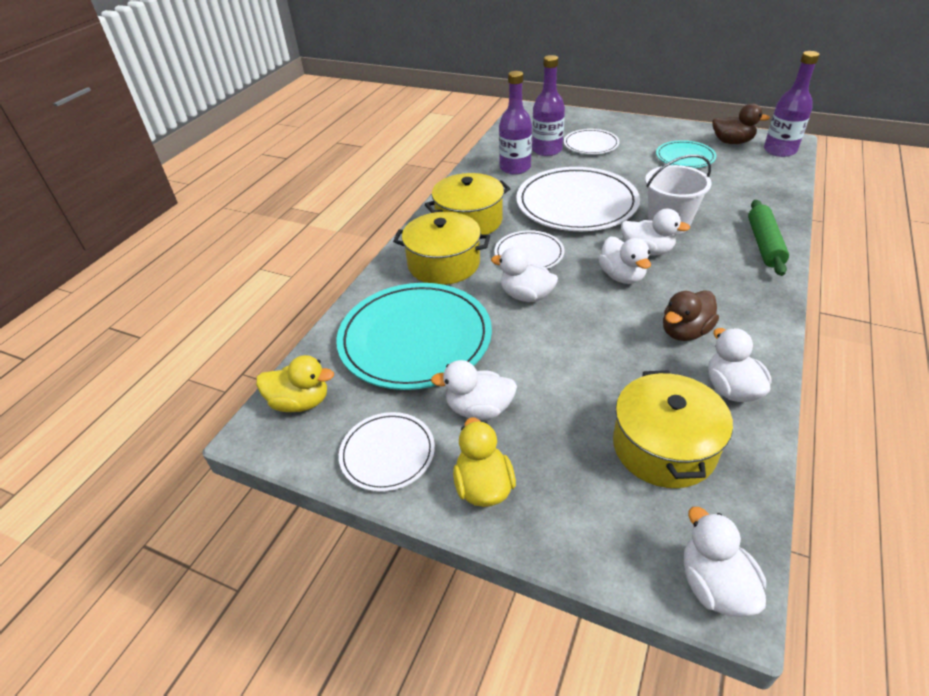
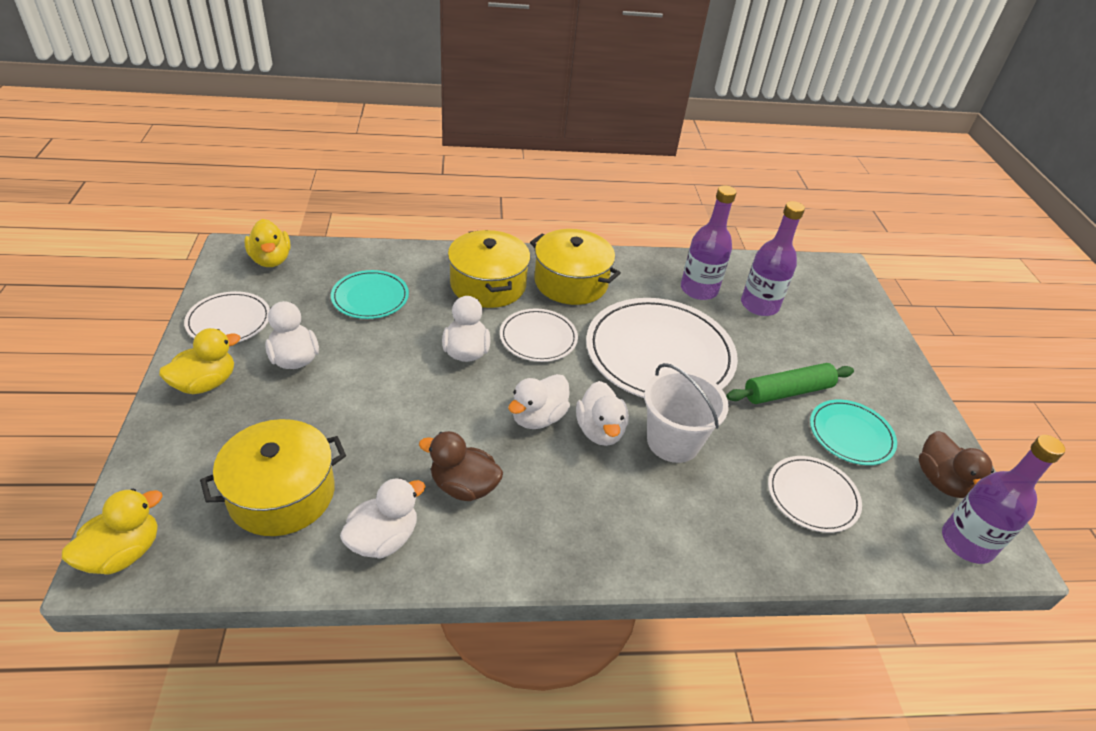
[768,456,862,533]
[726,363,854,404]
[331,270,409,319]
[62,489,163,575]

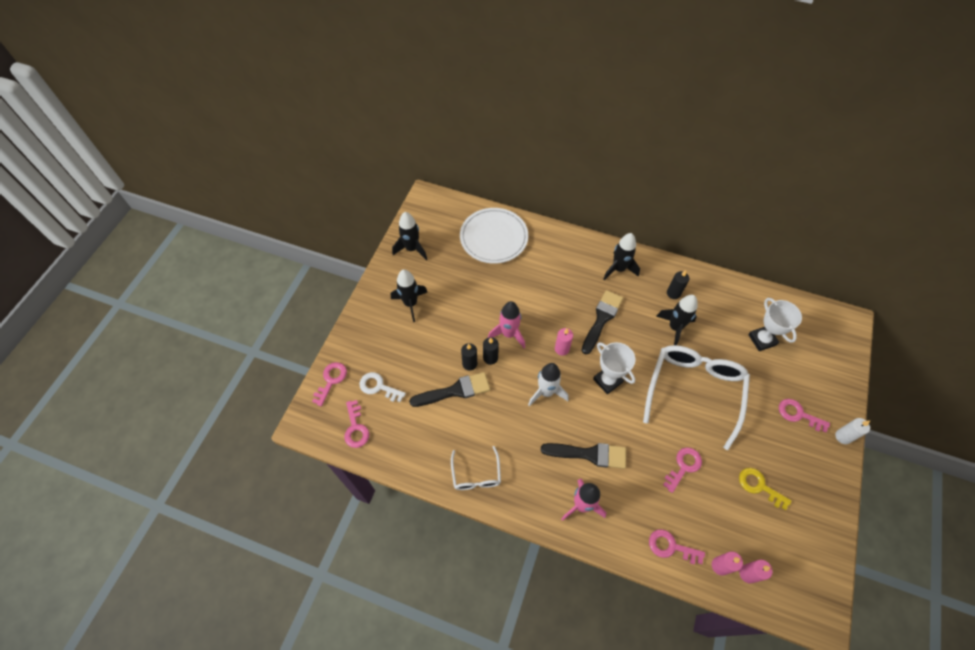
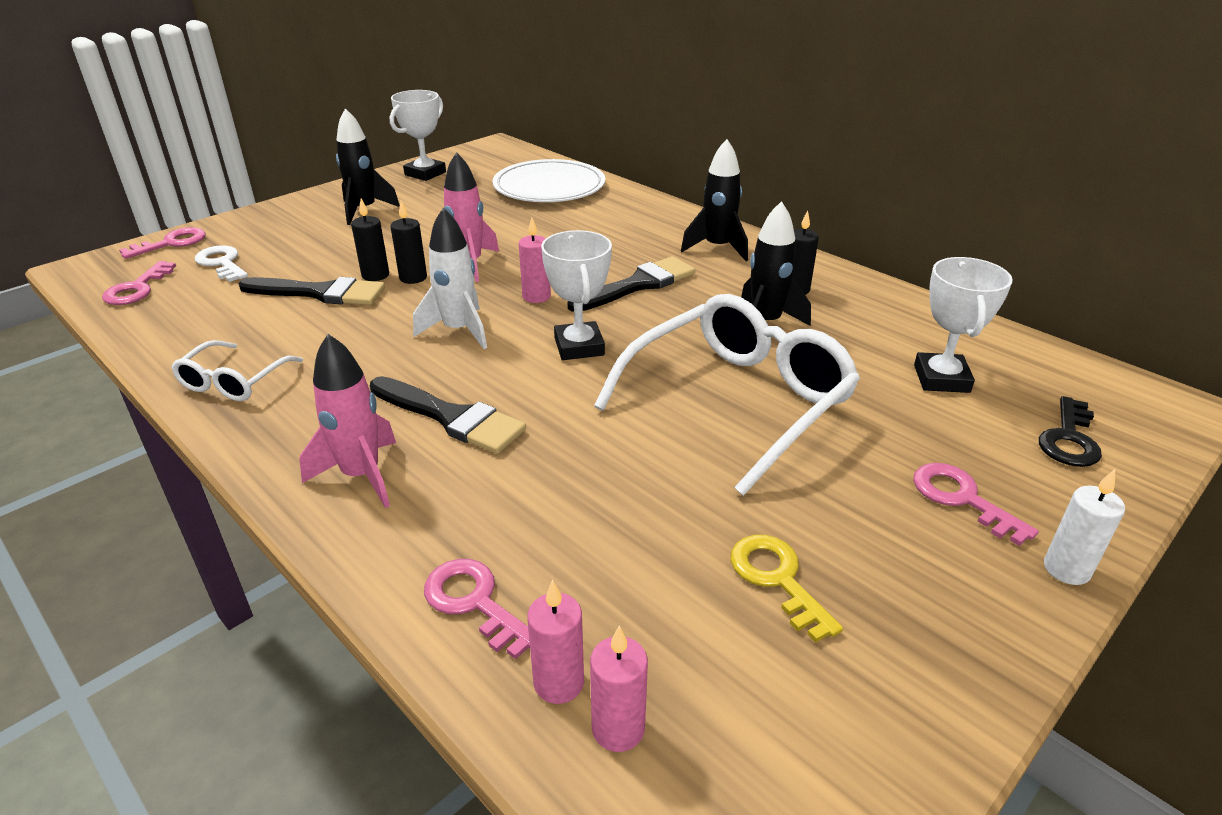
[390,90,446,181]
[663,447,702,493] (first image)
[1039,396,1102,467]

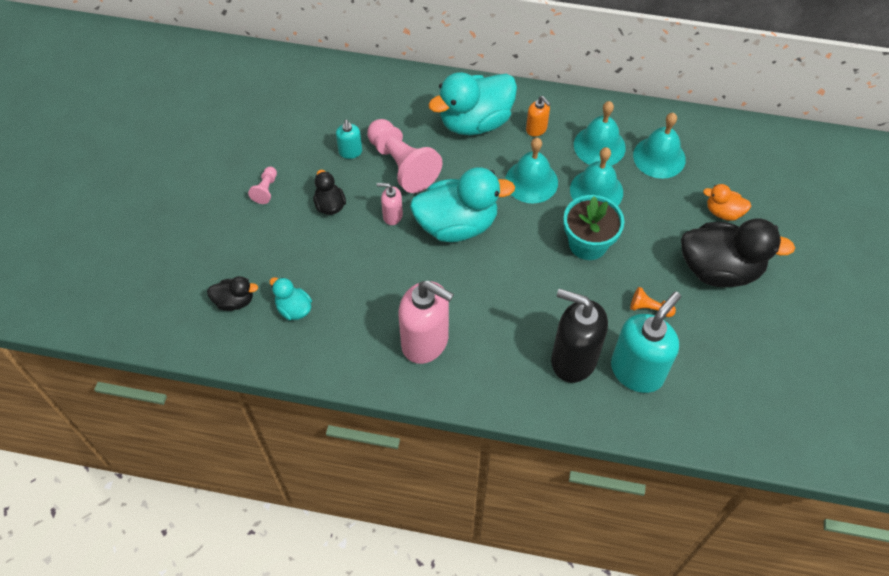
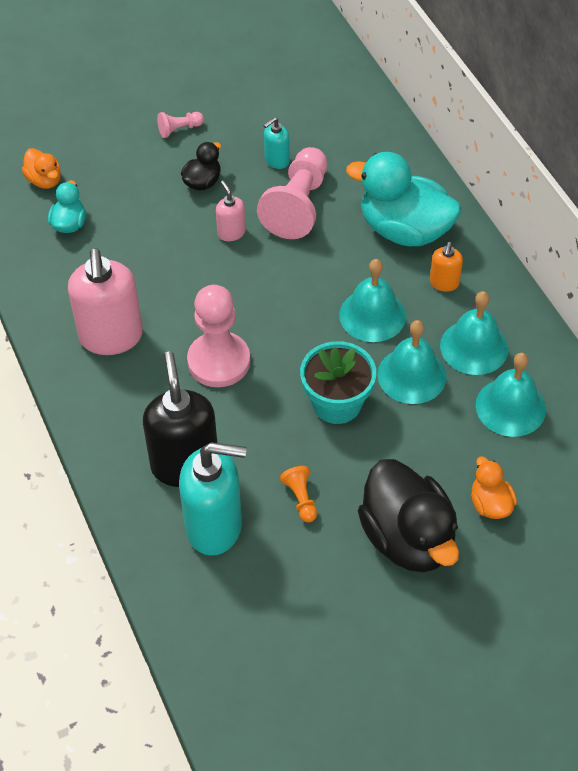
[410,167,515,242] (first image)
[22,148,61,189]
[187,285,250,387]

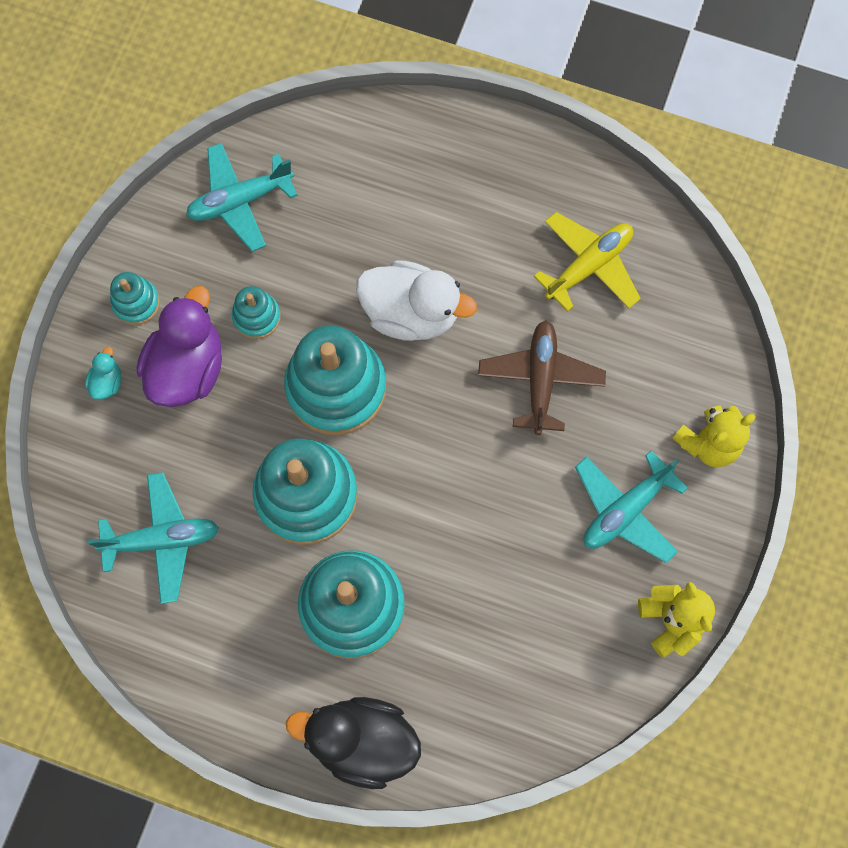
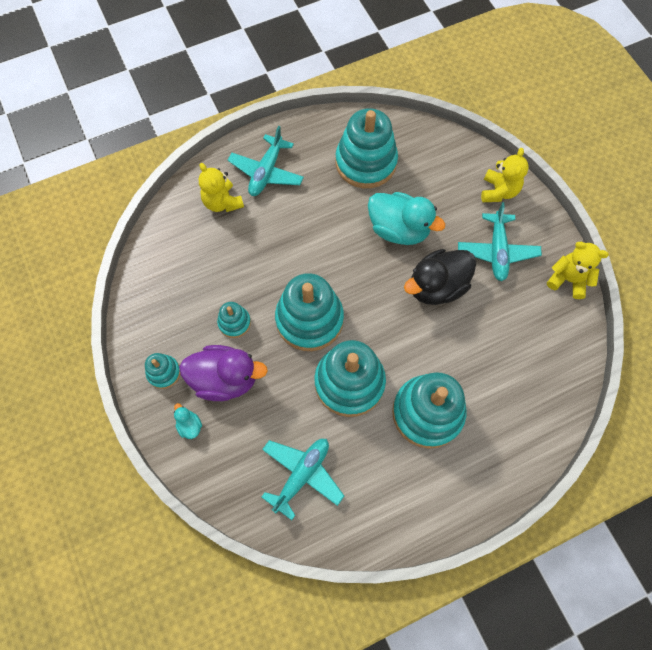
[228,126,304,196]
[336,108,398,188]
[356,260,477,341] (first image)
[179,345,268,401]
[368,192,445,245]
[404,249,476,305]
[199,163,244,212]

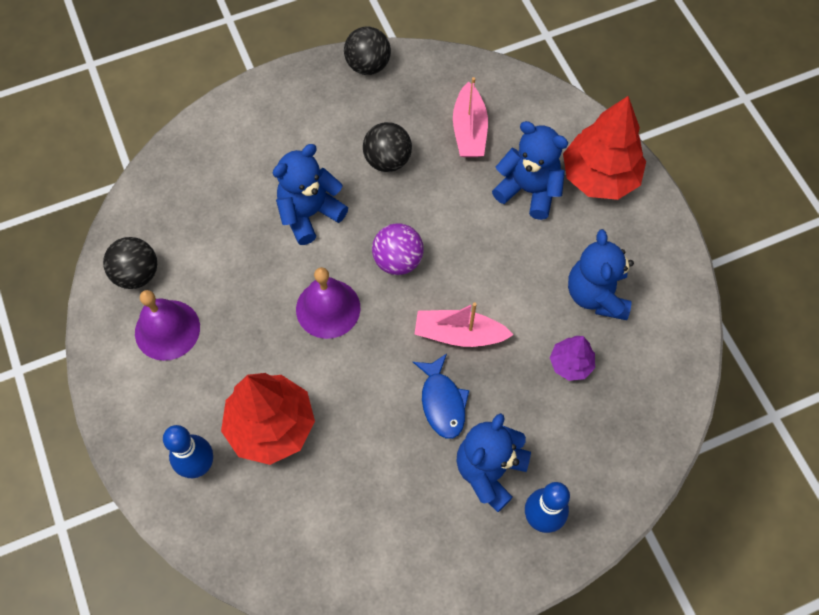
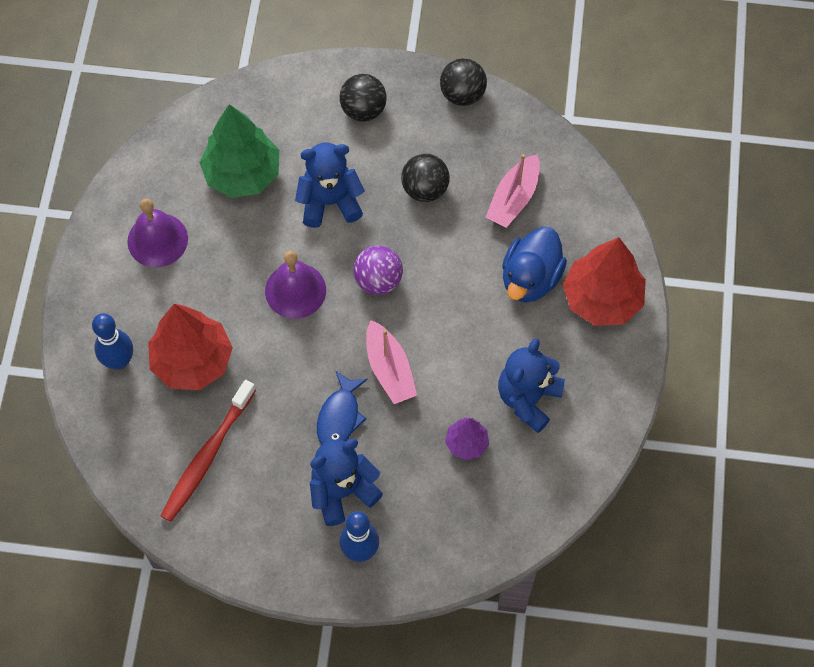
[502,227,567,302]
[340,74,387,122]
[366,320,417,404]
[199,104,279,198]
[161,380,256,522]

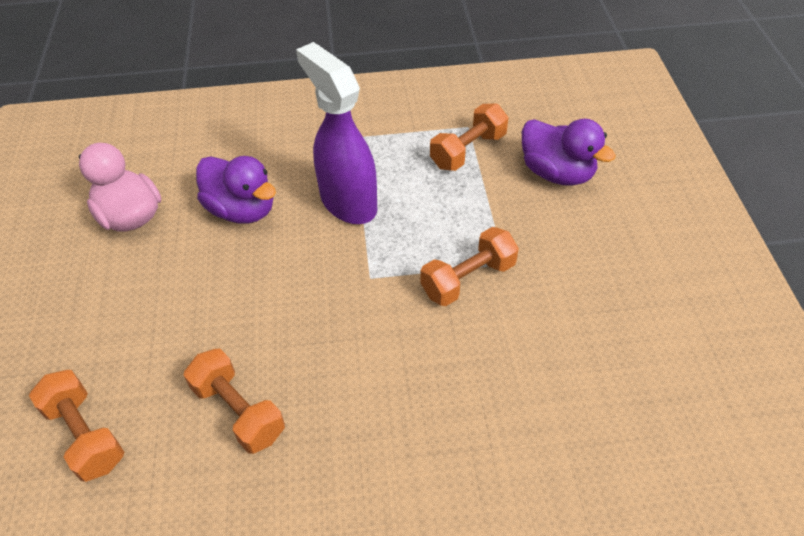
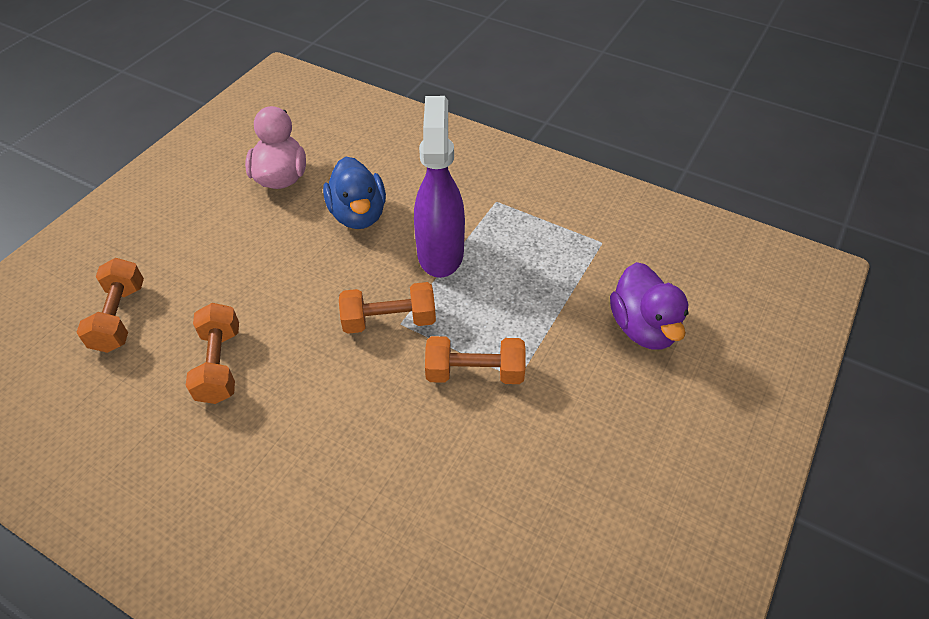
[339,282,436,334]
[323,157,386,229]

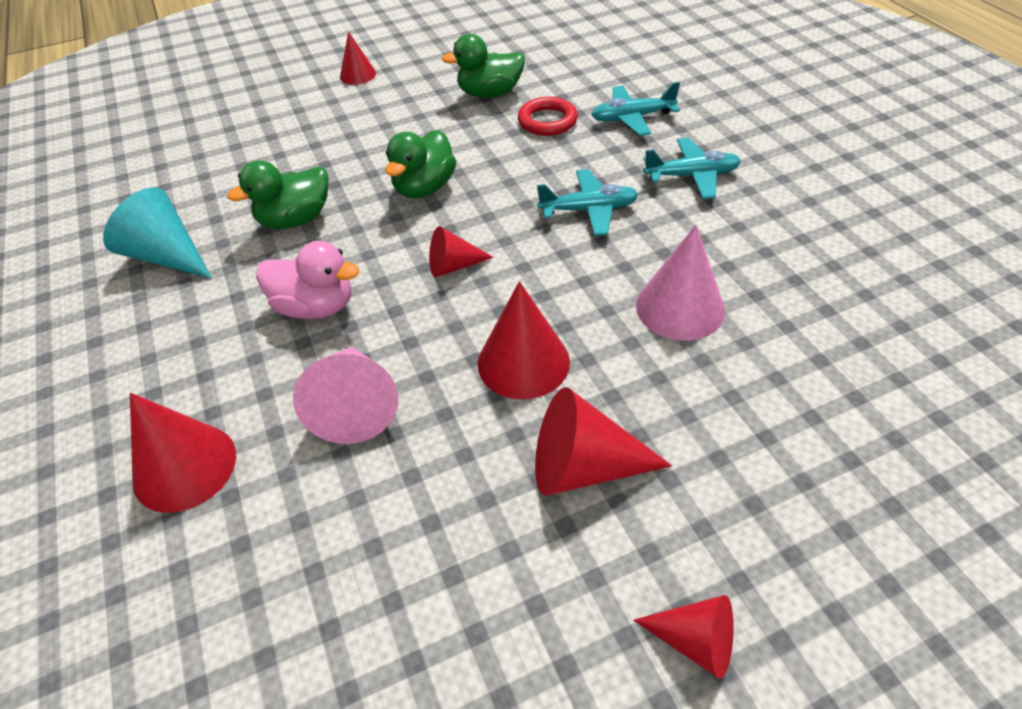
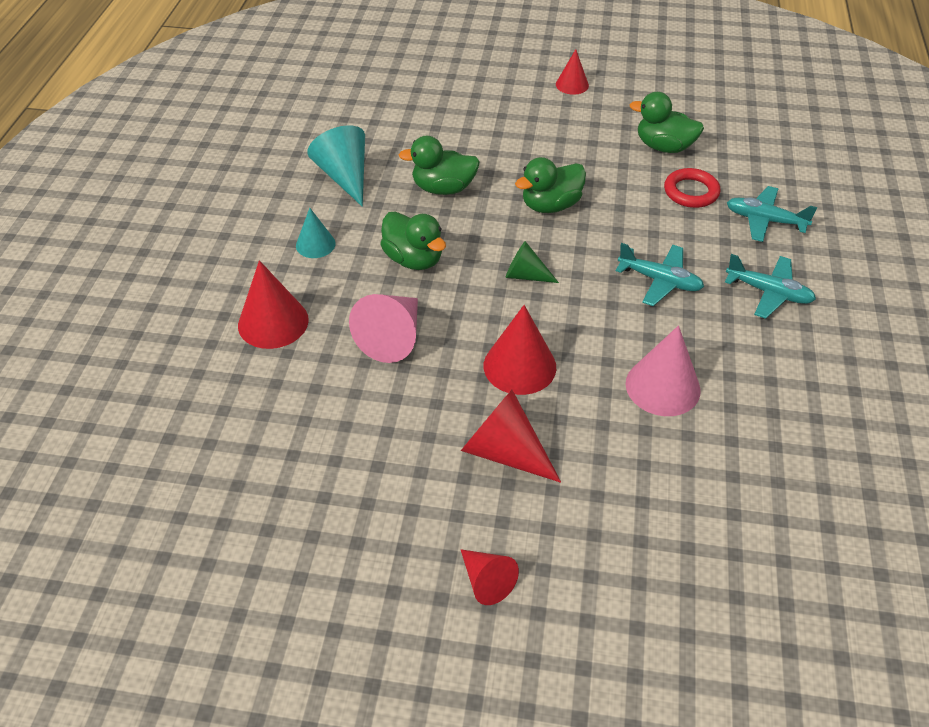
[506,241,559,283]
[380,211,446,270]
[296,208,336,258]

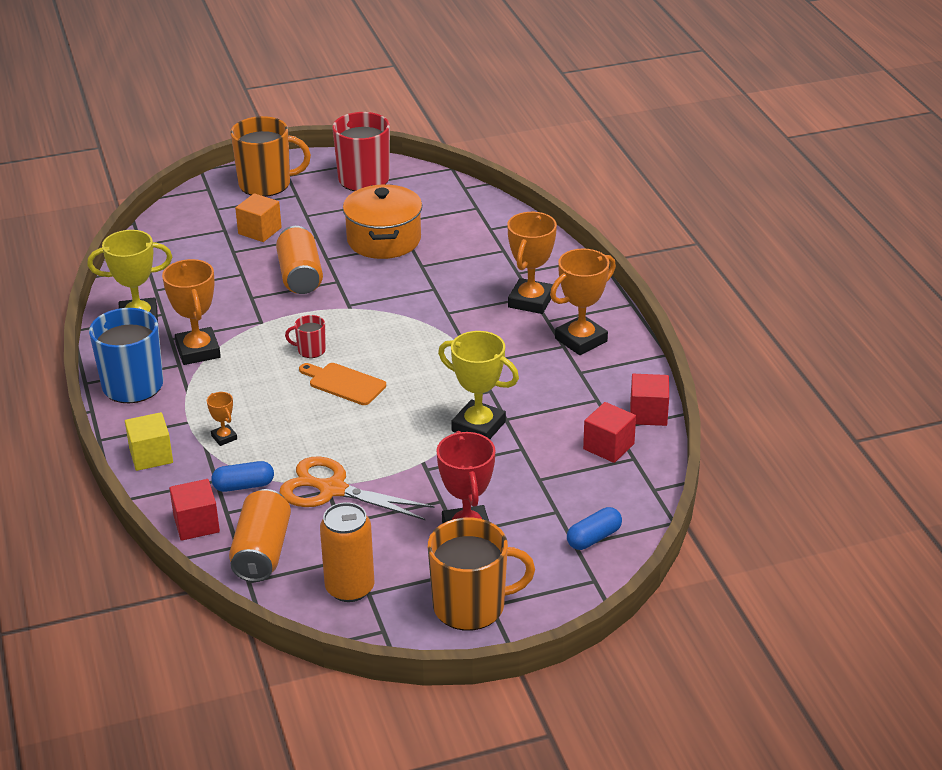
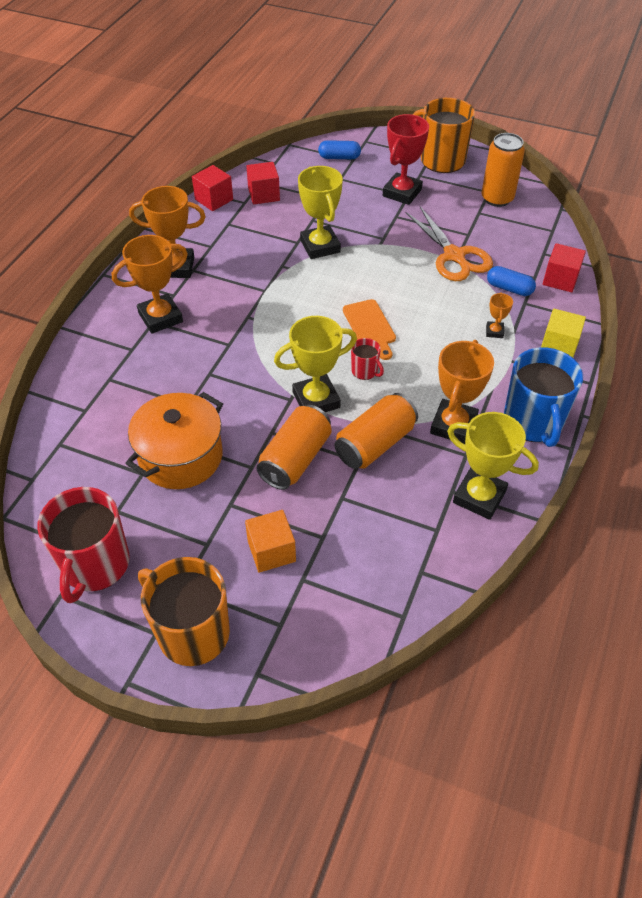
[335,393,418,469]
[274,316,357,412]

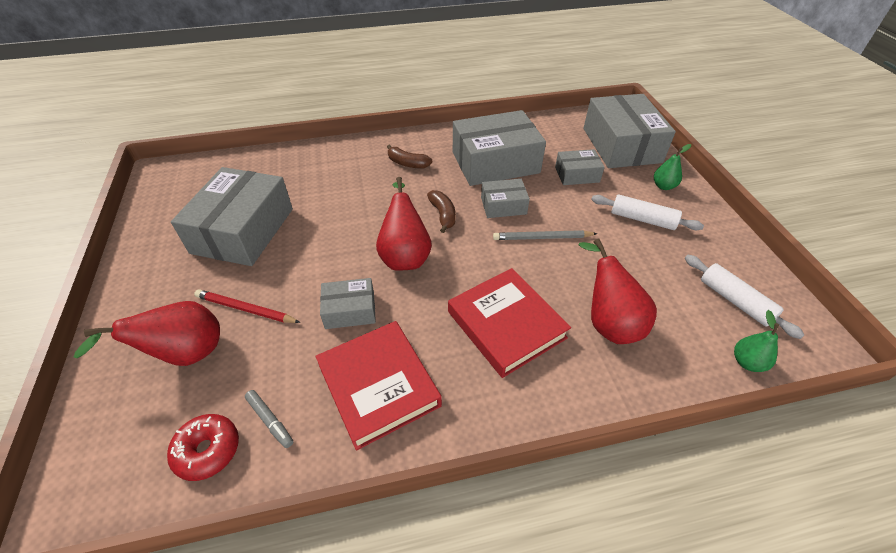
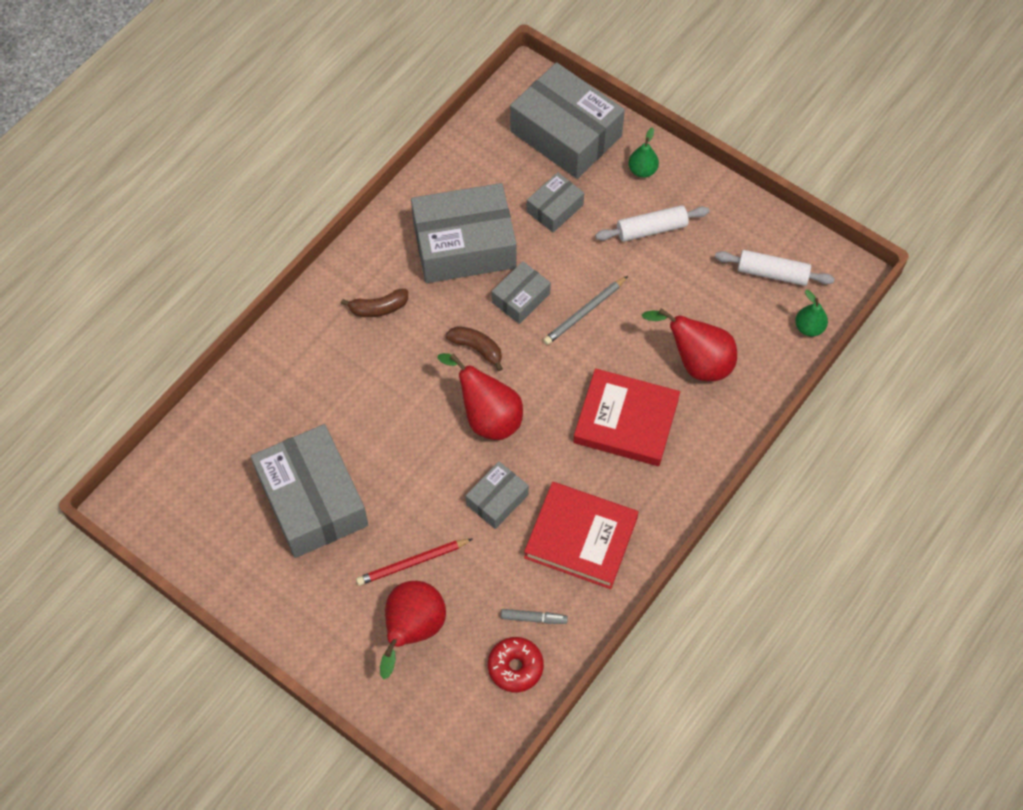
[411,183,517,283]

